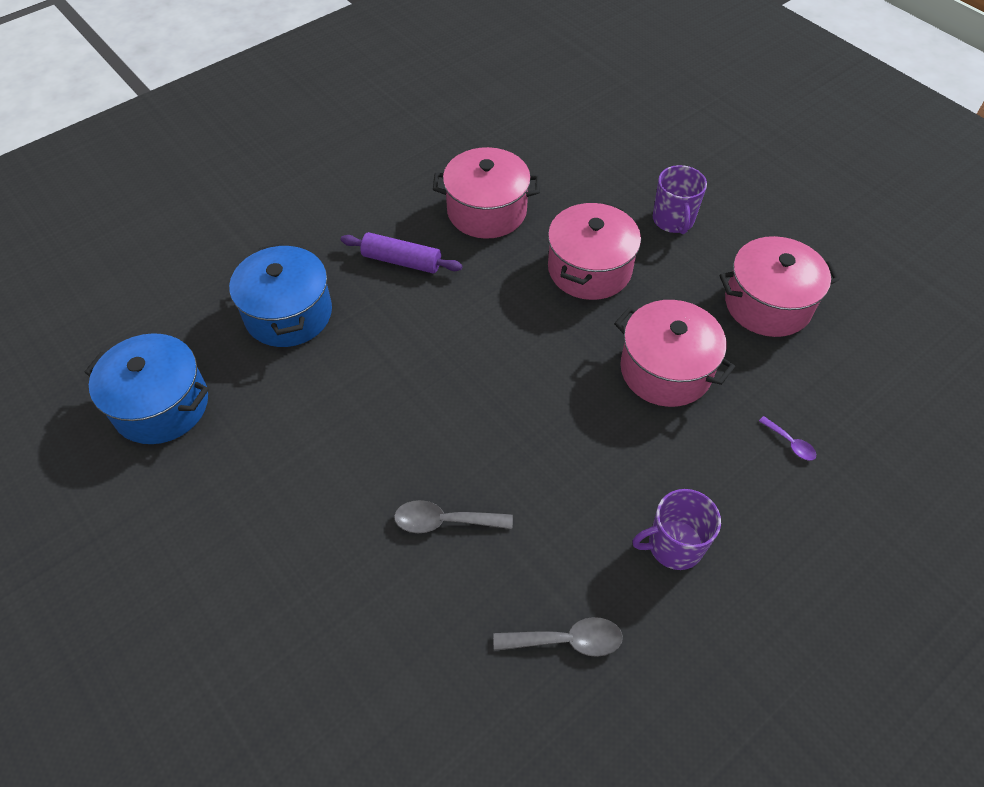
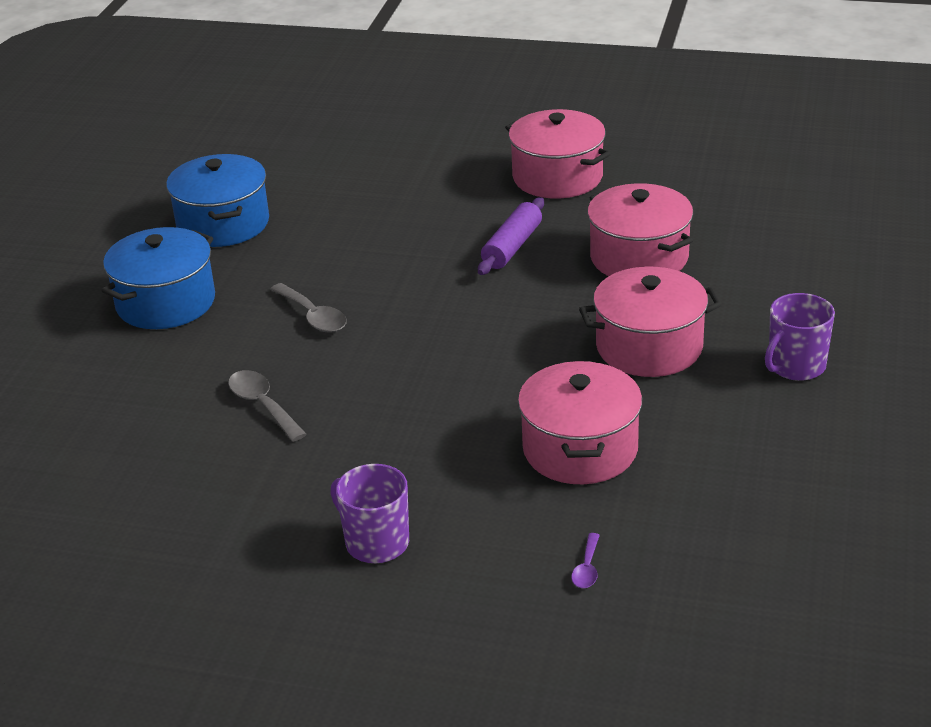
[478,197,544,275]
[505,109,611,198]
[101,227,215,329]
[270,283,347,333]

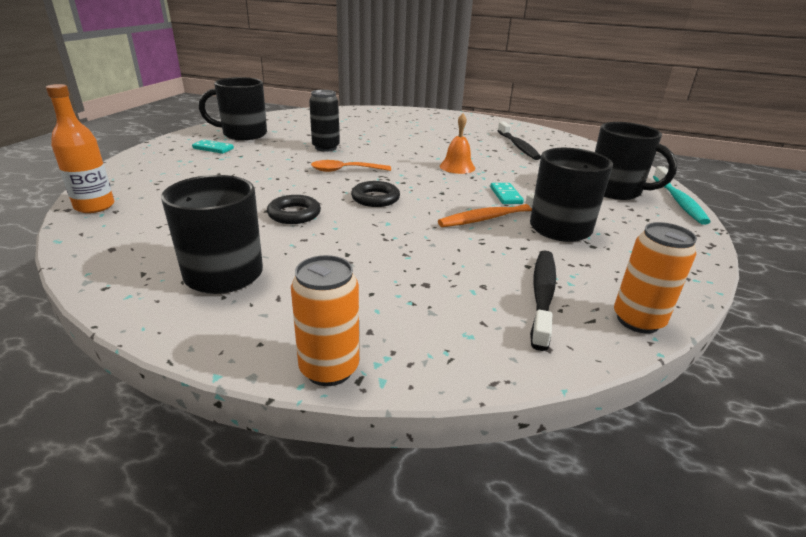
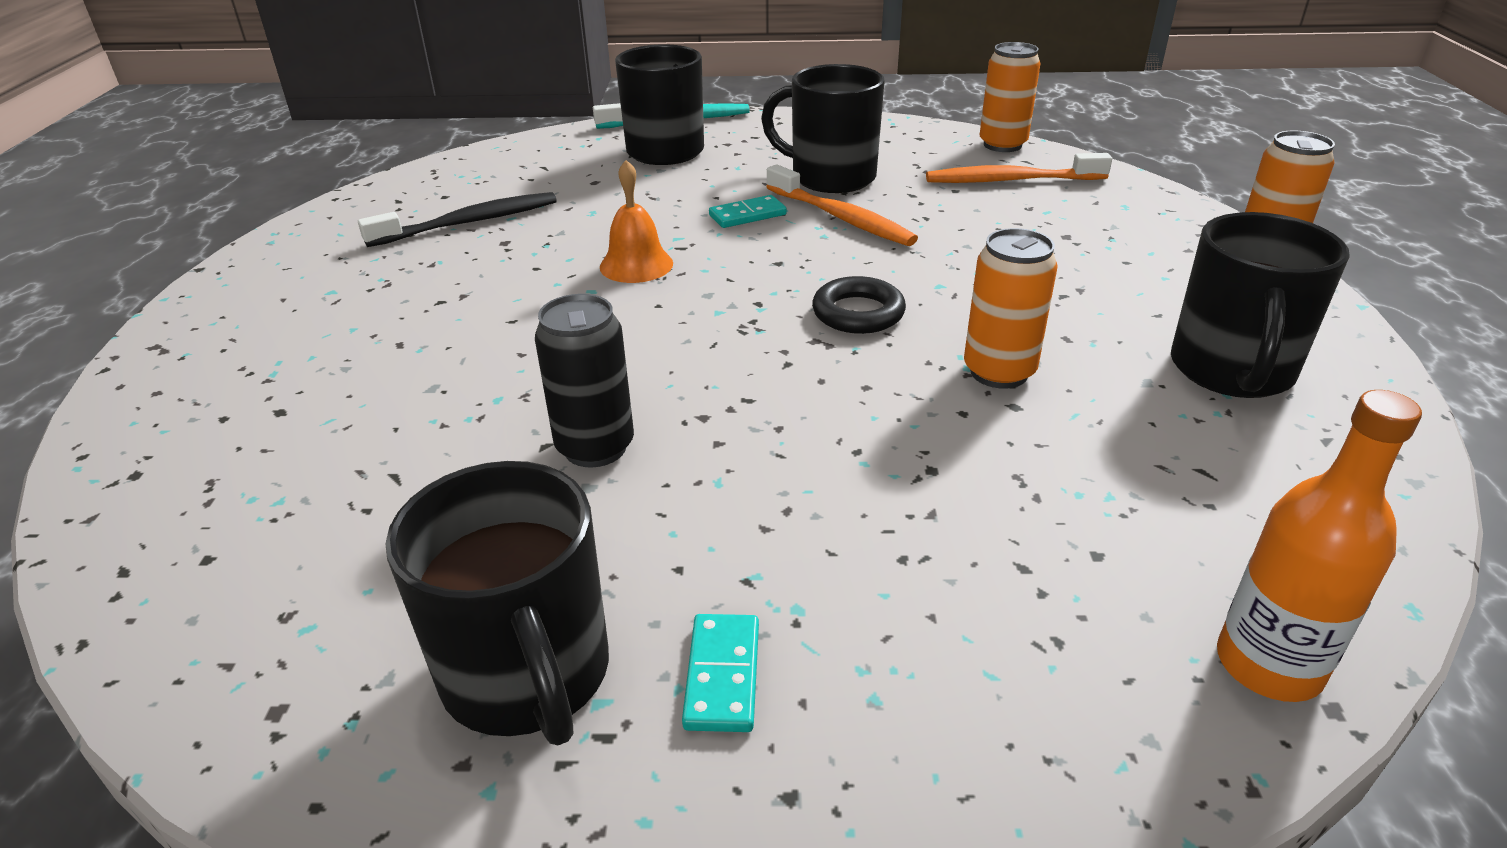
[311,160,391,172] (first image)
[964,228,1058,389]
[926,153,1112,183]

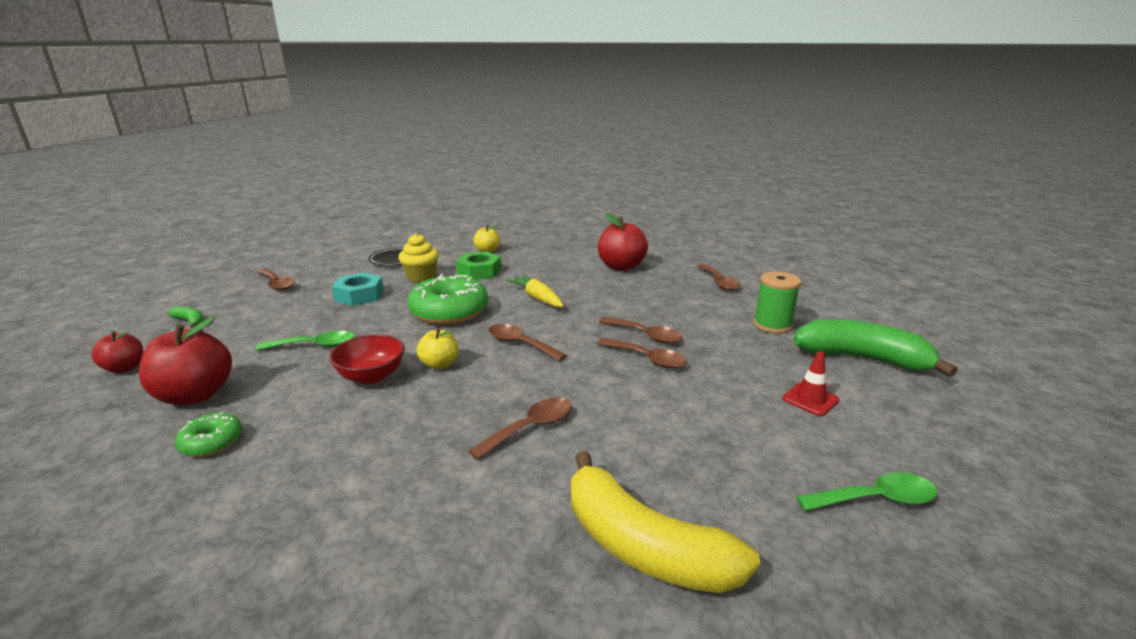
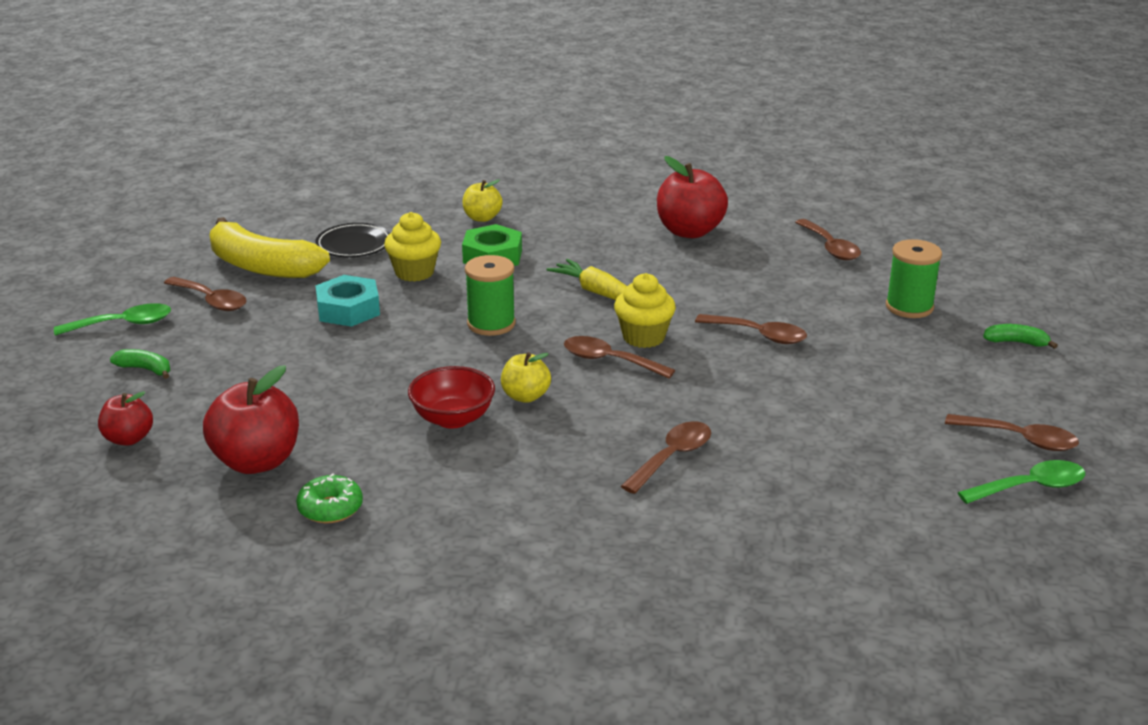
[465,255,516,336]
[983,324,1058,349]
[54,303,171,336]
[945,414,1079,451]
[782,351,840,416] (first image)
[210,217,330,278]
[614,273,676,348]

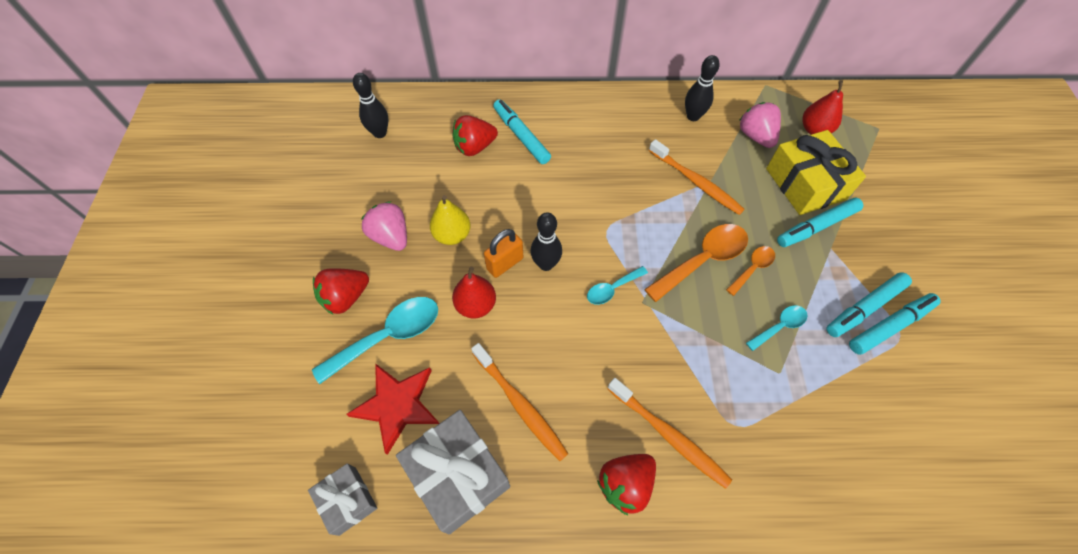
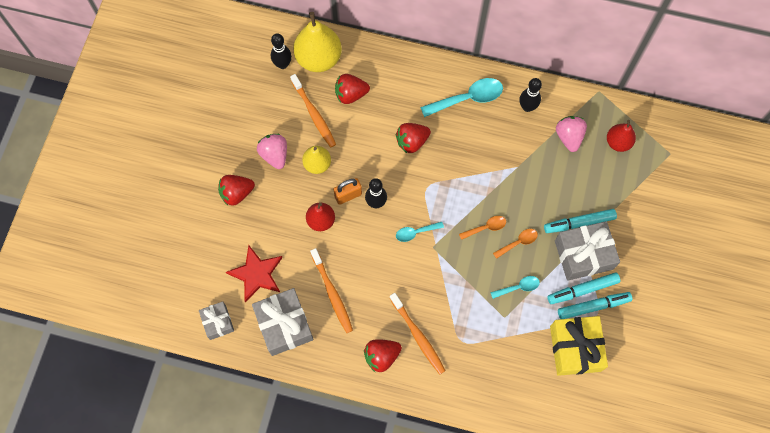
[493,99,551,164] (first image)
[550,316,608,376]
[290,74,336,147]
[459,216,506,240]
[420,78,503,117]
[293,12,342,72]
[396,123,431,153]
[555,221,620,281]

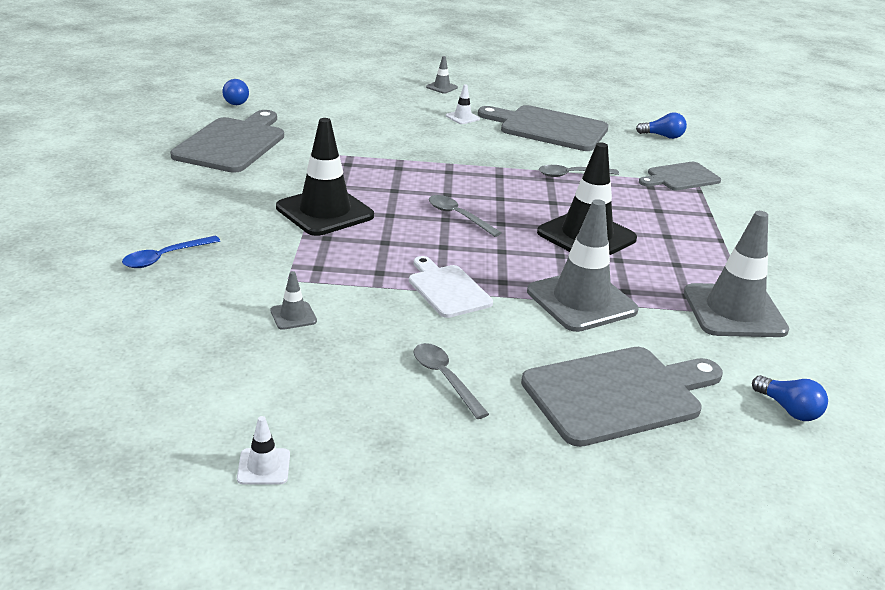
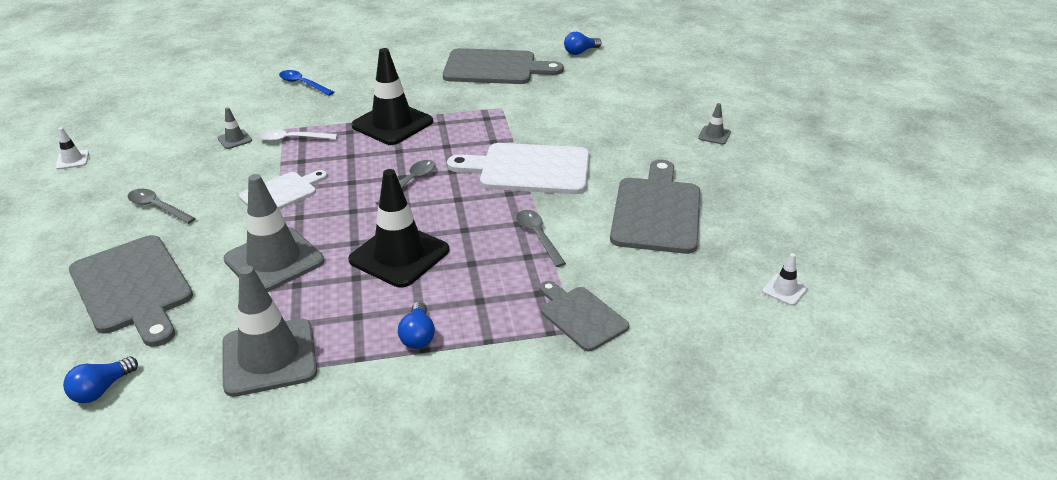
[762,253,808,306]
[398,302,435,349]
[128,189,196,224]
[258,129,337,142]
[447,143,590,194]

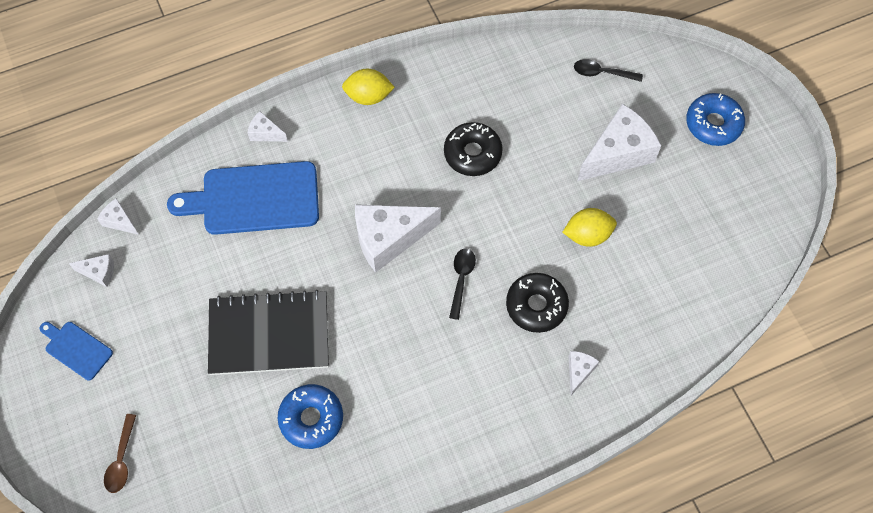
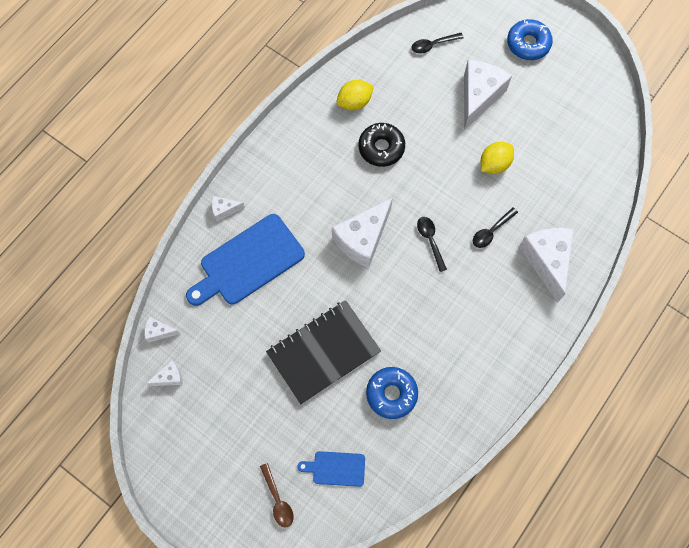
[337,80,374,110]
[473,207,518,248]
[297,451,365,487]
[519,228,574,303]

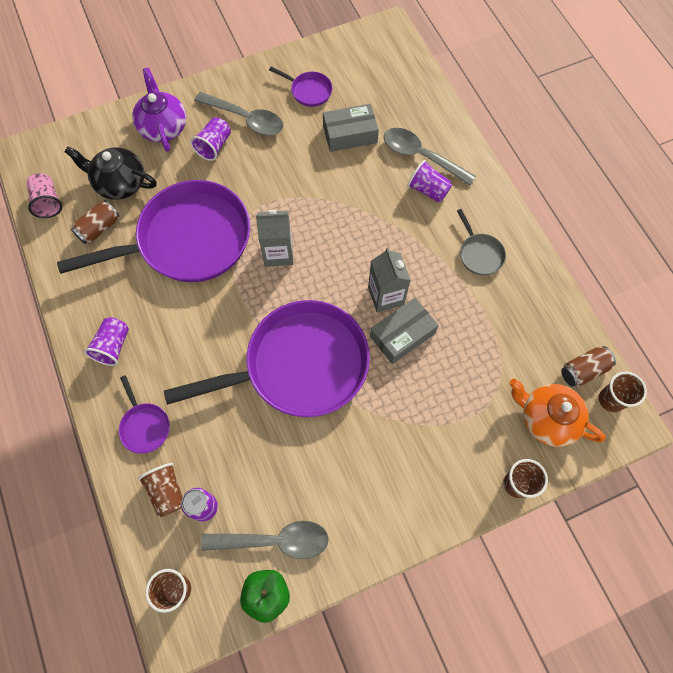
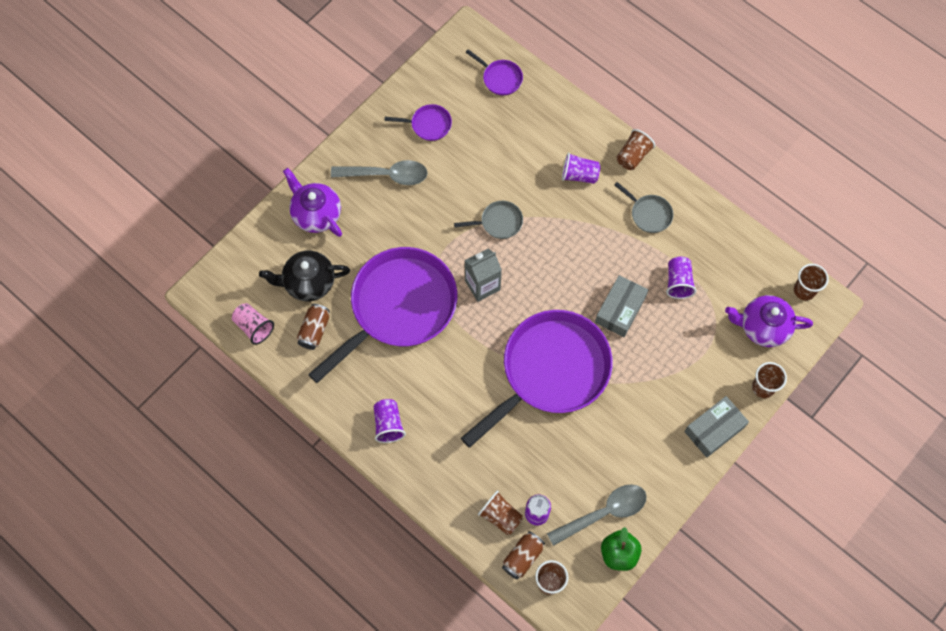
[684,396,749,458]
[666,257,696,299]
[384,128,476,185] (first image)
[368,248,411,313] (first image)
[502,531,545,580]
[465,49,523,95]
[725,295,813,347]
[616,129,655,170]
[454,201,523,239]

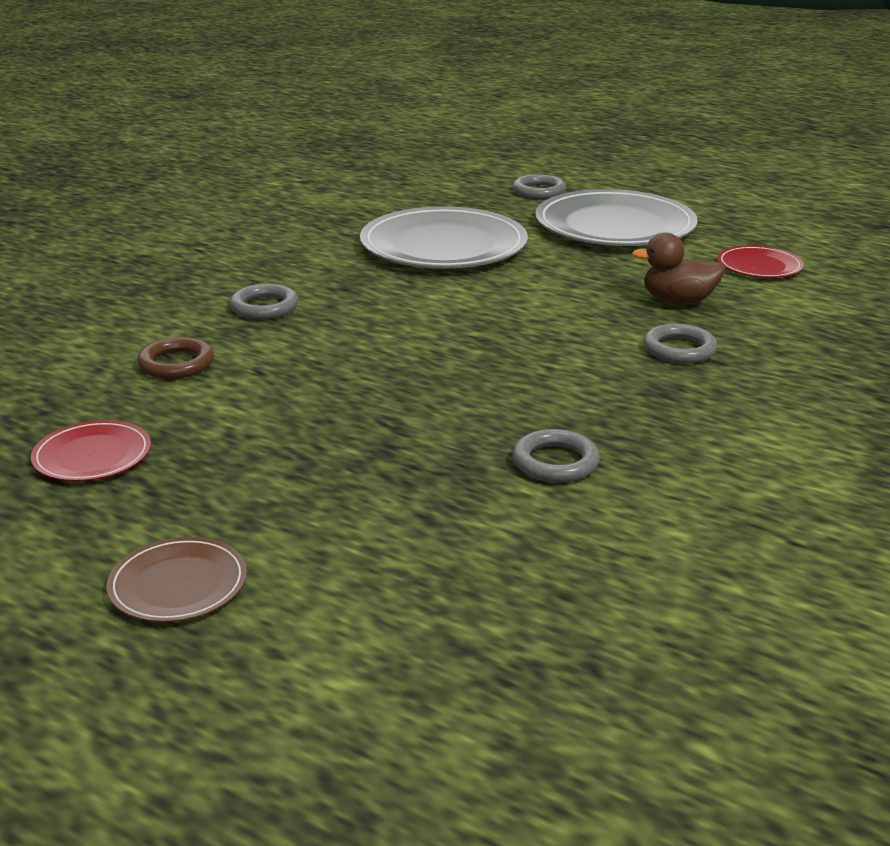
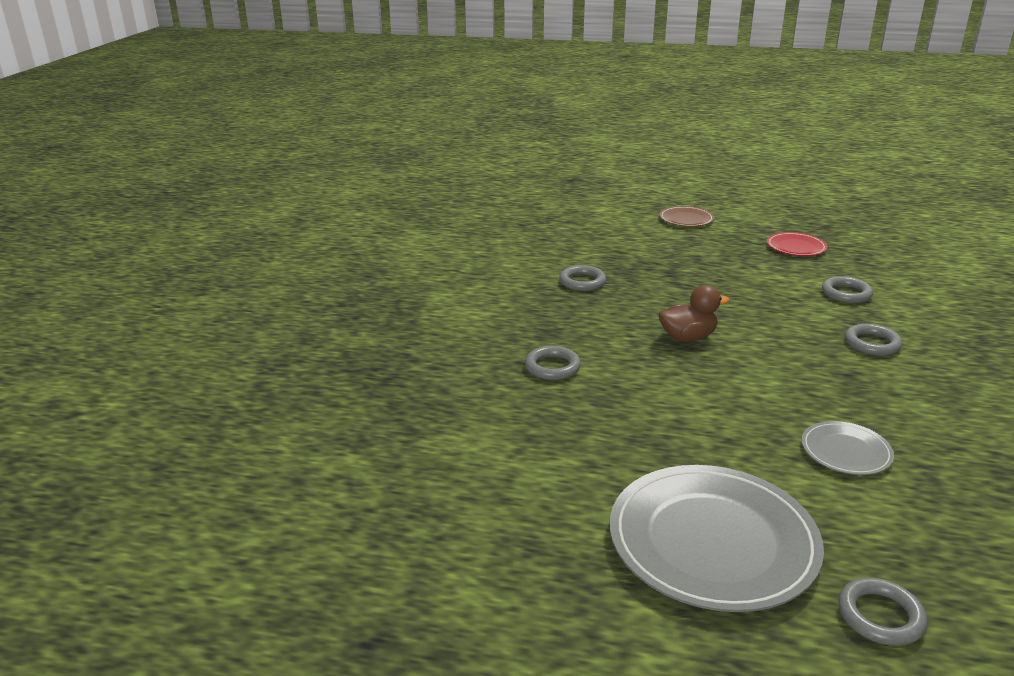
[801,421,894,475]
[658,285,729,342]
[718,245,804,278] (first image)
[822,276,873,303]

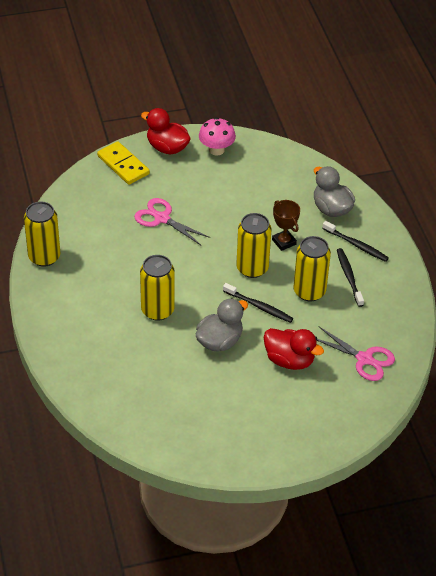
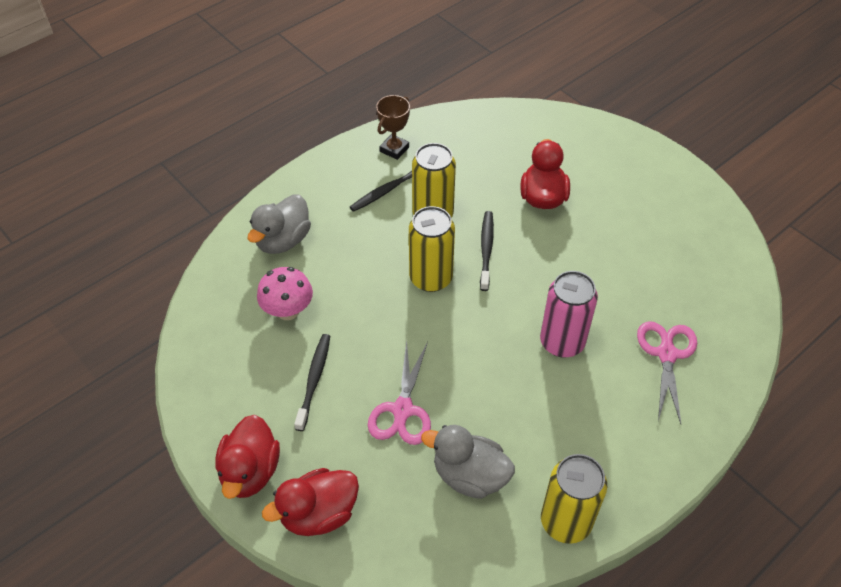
[257,267,313,320]
[262,468,359,536]
[376,95,410,160]
[294,334,330,431]
[540,271,598,357]
[421,425,515,499]
[637,321,697,424]

